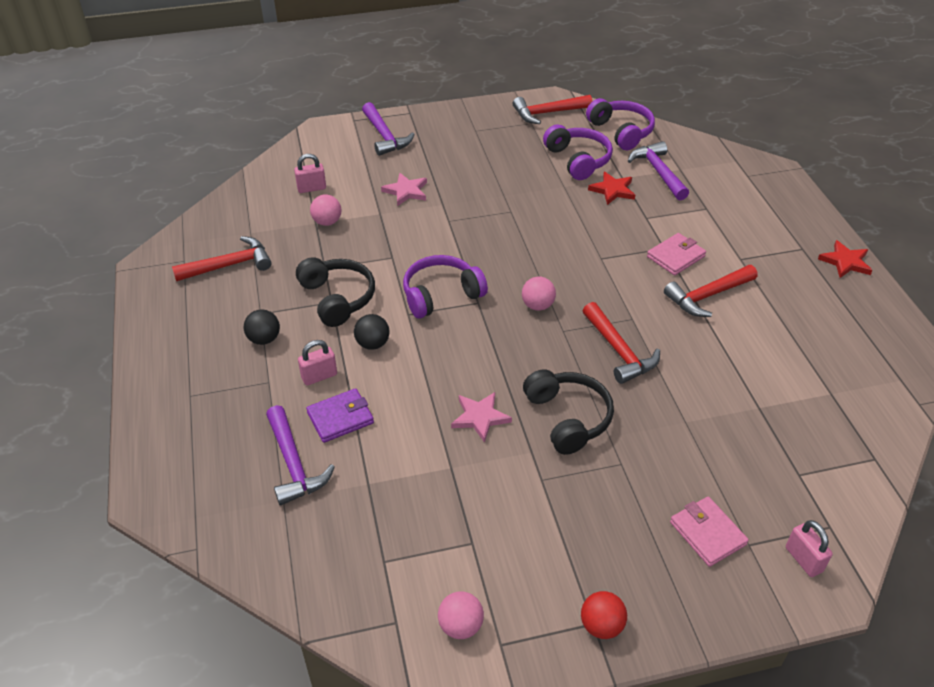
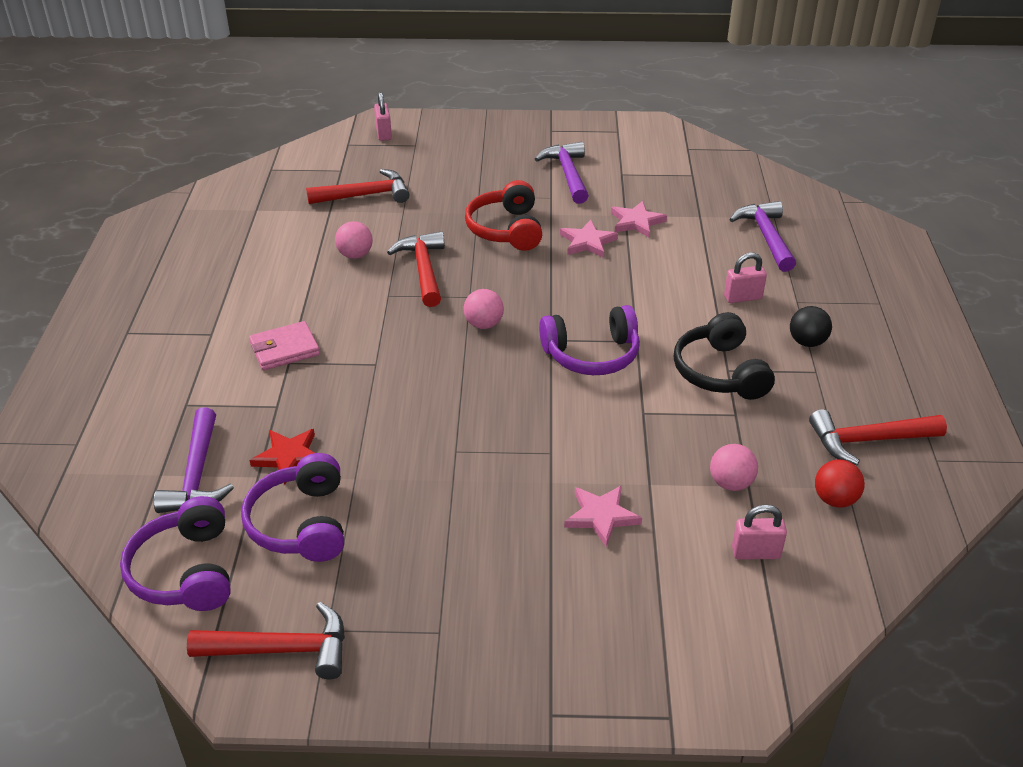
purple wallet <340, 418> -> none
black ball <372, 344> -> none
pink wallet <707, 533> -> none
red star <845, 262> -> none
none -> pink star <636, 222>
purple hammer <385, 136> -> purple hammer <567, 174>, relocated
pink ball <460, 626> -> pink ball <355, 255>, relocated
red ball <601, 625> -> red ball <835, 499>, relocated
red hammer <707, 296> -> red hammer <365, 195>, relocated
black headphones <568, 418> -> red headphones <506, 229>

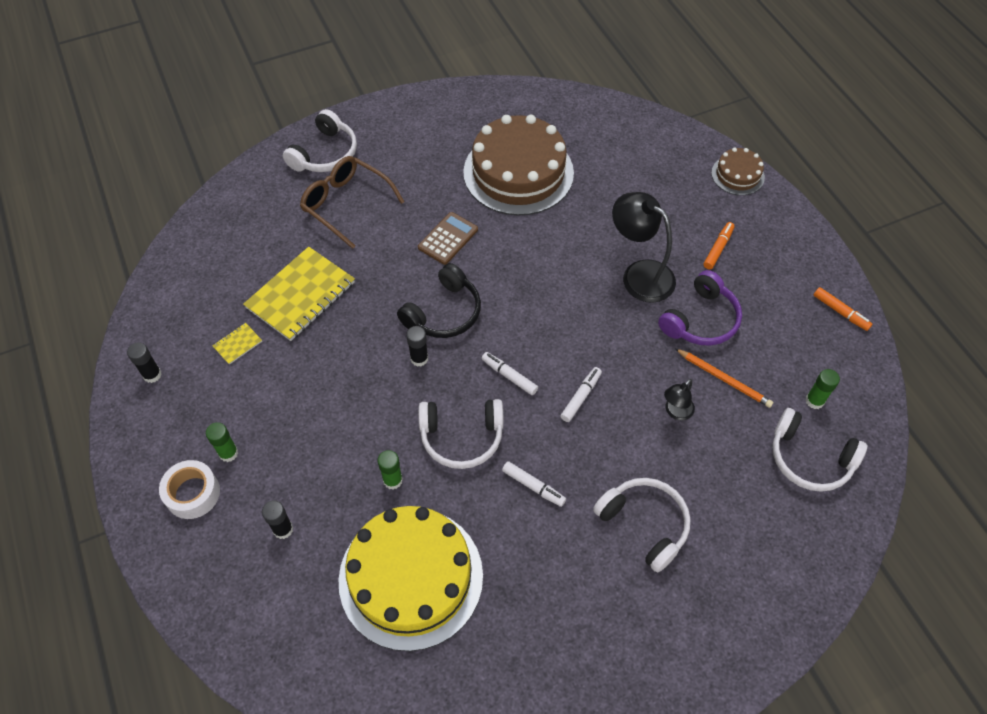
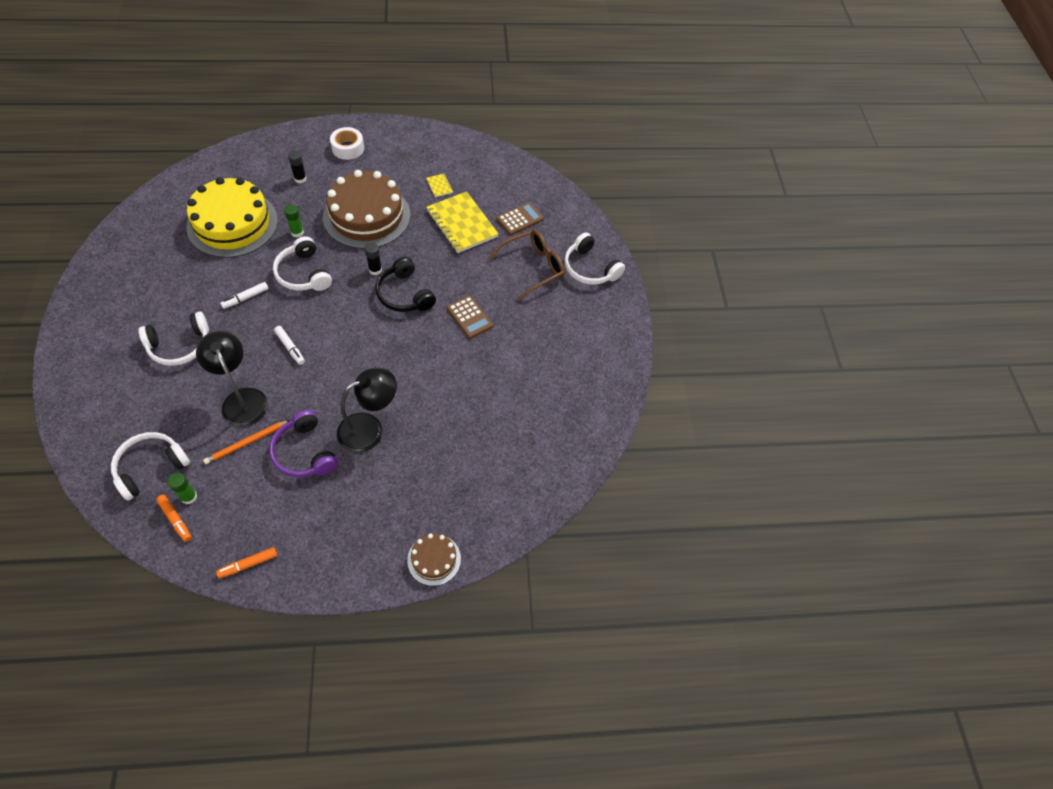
black glue stick <152, 375> -> none
green glue stick <228, 453> -> none
white marker <509, 376> -> none
none -> brown calculator <520, 219>
brown cake <518, 172> -> brown cake <366, 216>, relocated
orange marker <718, 249> -> orange marker <175, 520>, relocated
white headphones <461, 437> -> white headphones <303, 273>, 45 degrees counterclockwise
black lamp <675, 412> -> black lamp <242, 399>, x1.96

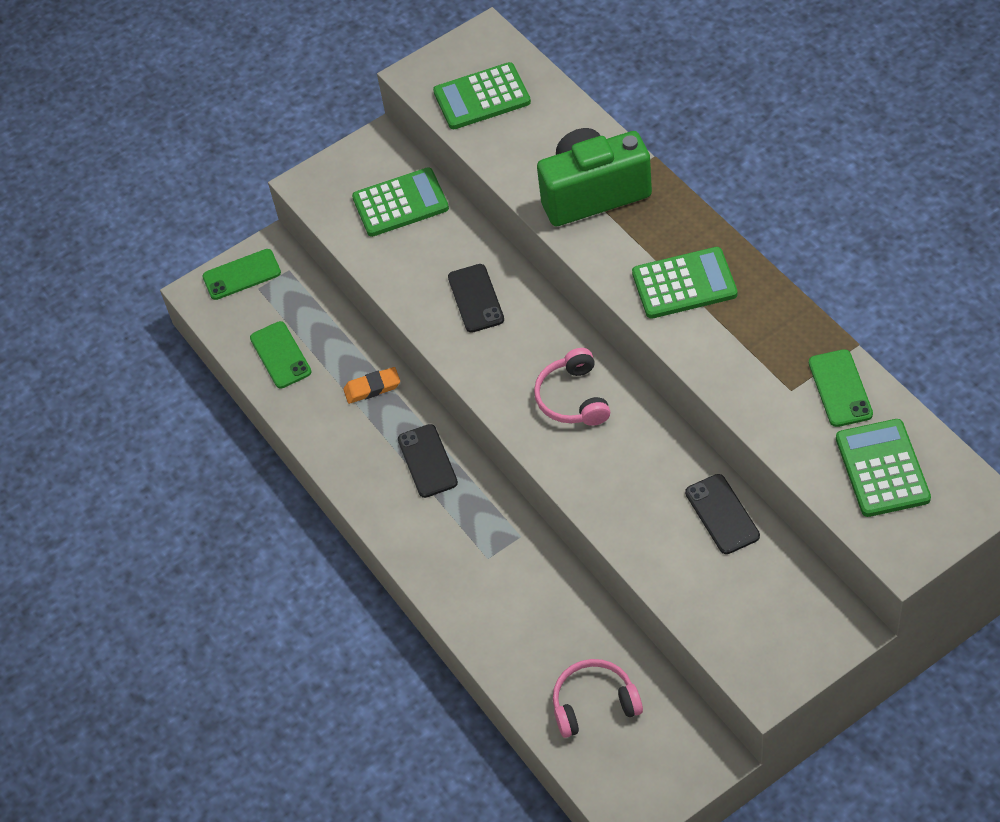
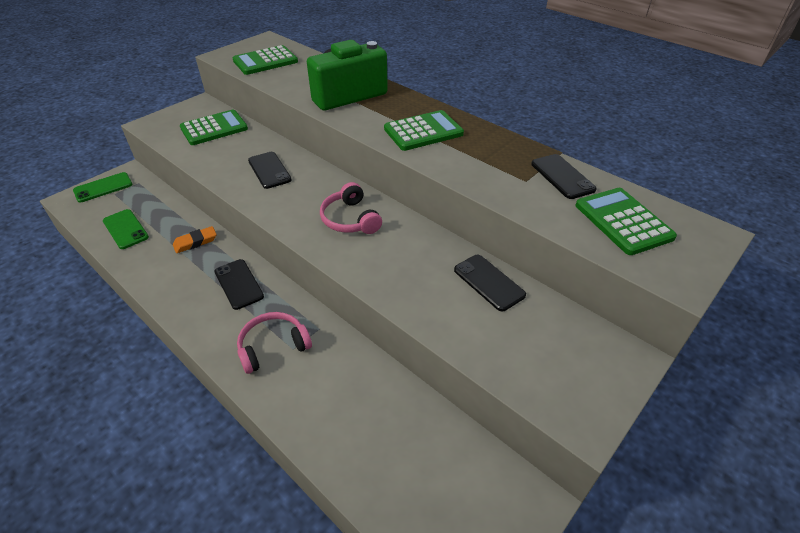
pink headphones <594, 703> -> pink headphones <273, 346>, relocated
green phone <840, 388> -> black phone <562, 176>

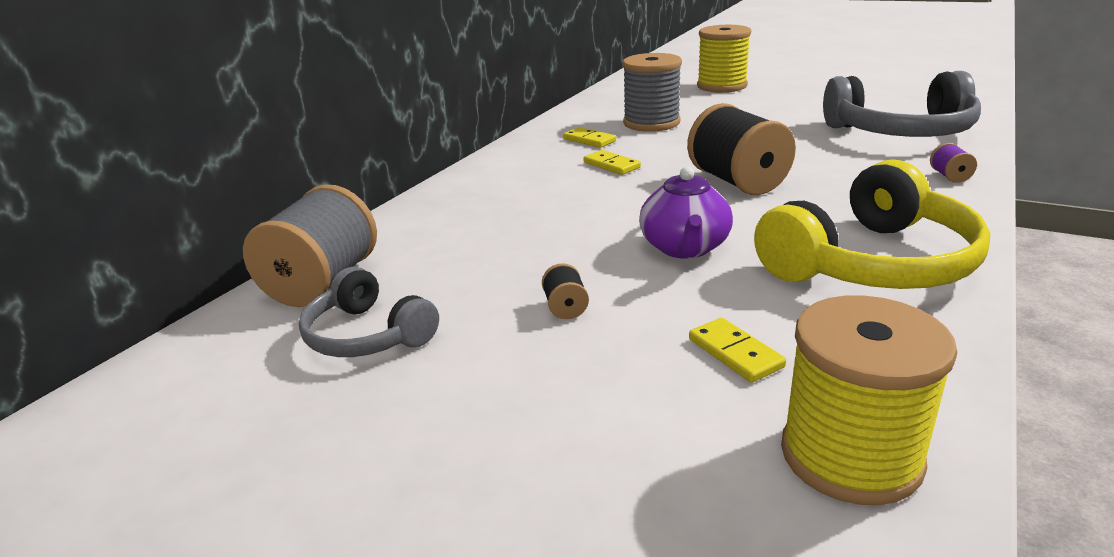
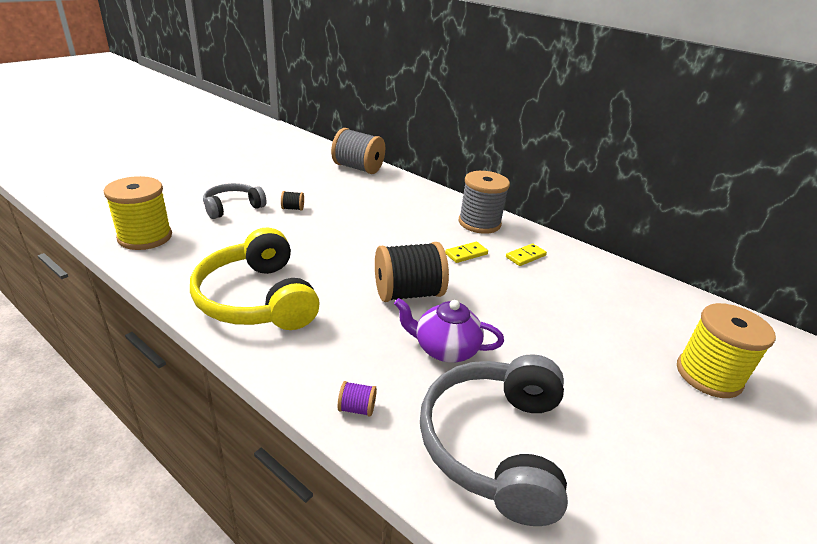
yellow domino <735, 353> -> none
grey headphones <368, 335> -> grey headphones <233, 207>, relocated
grey spool <651, 123> -> grey spool <479, 223>, relocated
purple teapot <685, 248> -> purple teapot <444, 349>, relocated

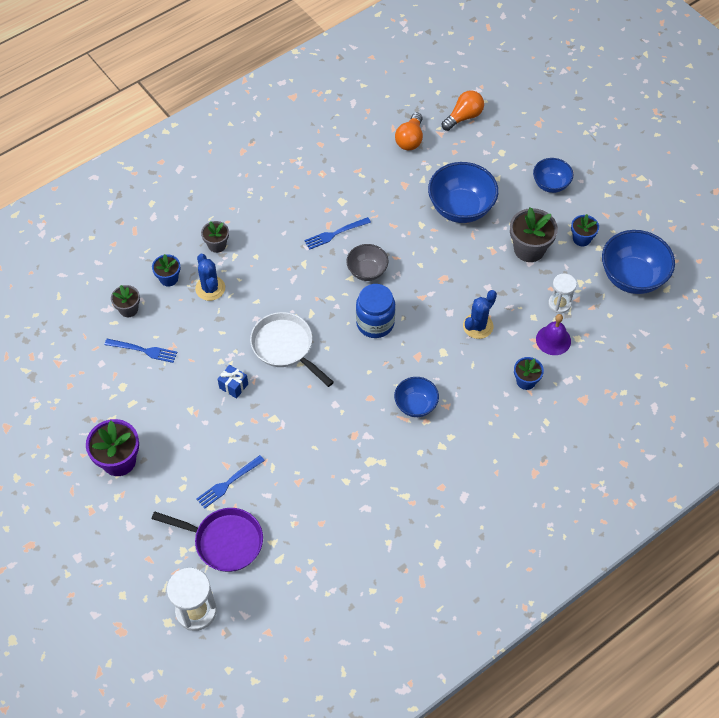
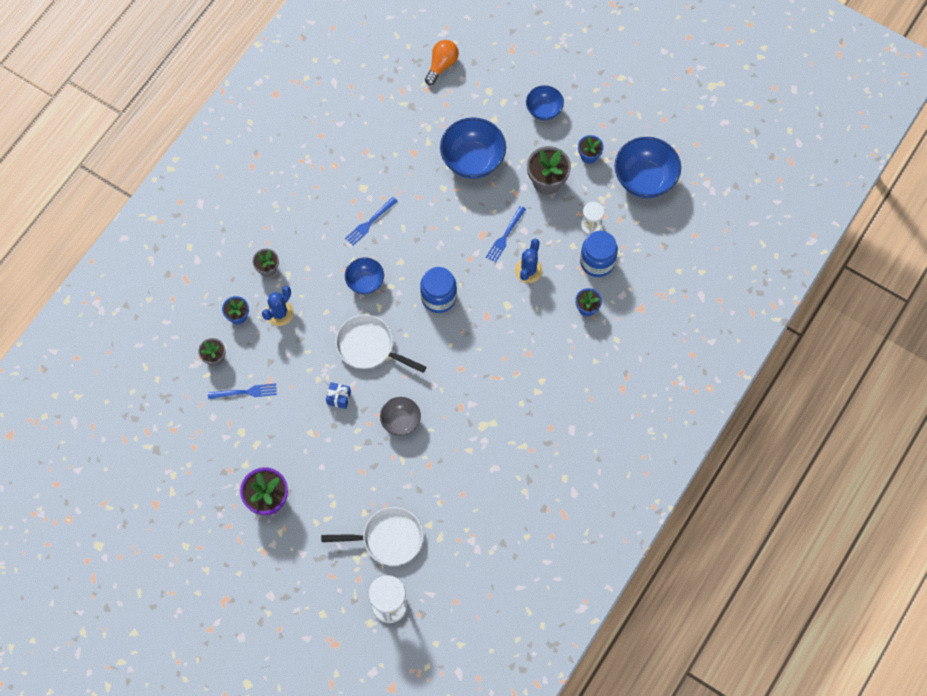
orange light bulb <410, 139> -> none
blue fork <228, 483> -> blue fork <505, 236>, relocated
grey bowl <367, 271> -> grey bowl <401, 421>, relocated
blue bowl <415, 405> -> blue bowl <365, 282>, relocated
purple bell <553, 340> -> blue jar <597, 262>
purple pan <224, 541> -> white pan <388, 538>
blue cactus <210, 288> -> blue cactus <279, 313>, 75 degrees clockwise

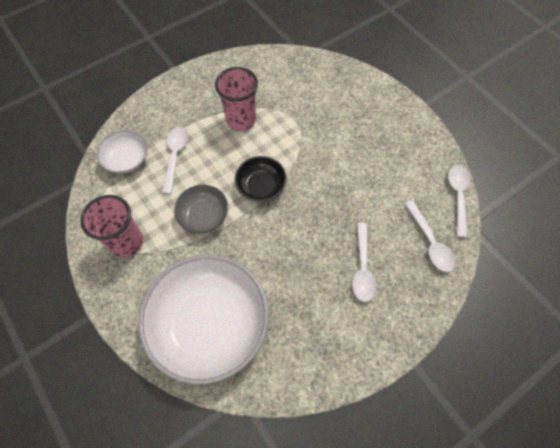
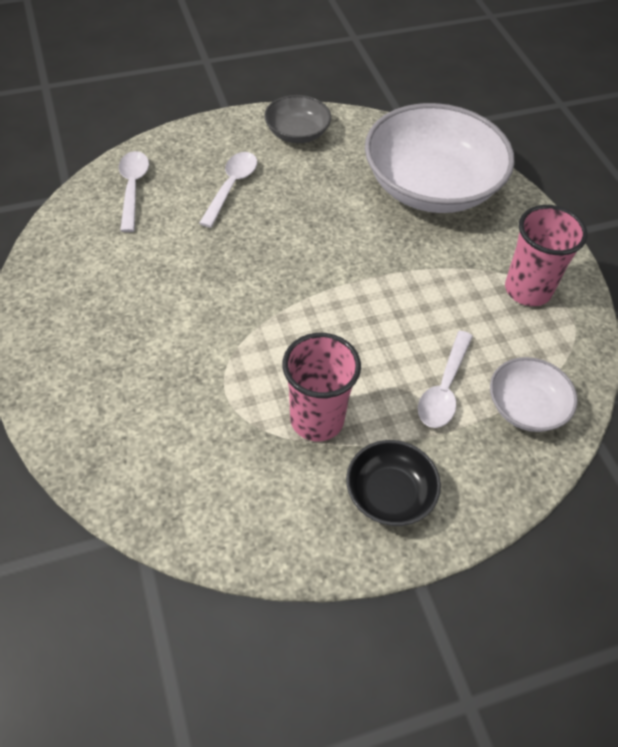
white spoon <457, 197> -> none
grey bowl <203, 215> -> grey bowl <297, 133>, relocated
black bowl <261, 186> -> black bowl <389, 494>, relocated

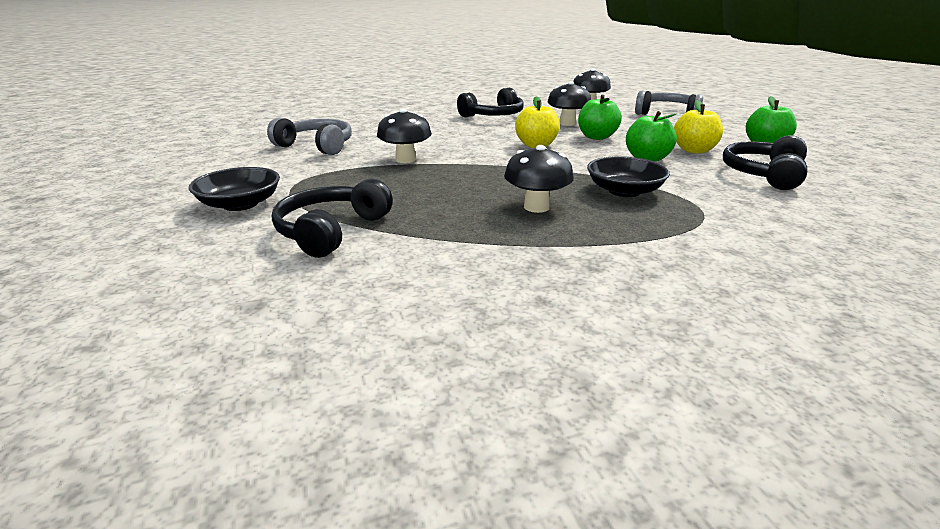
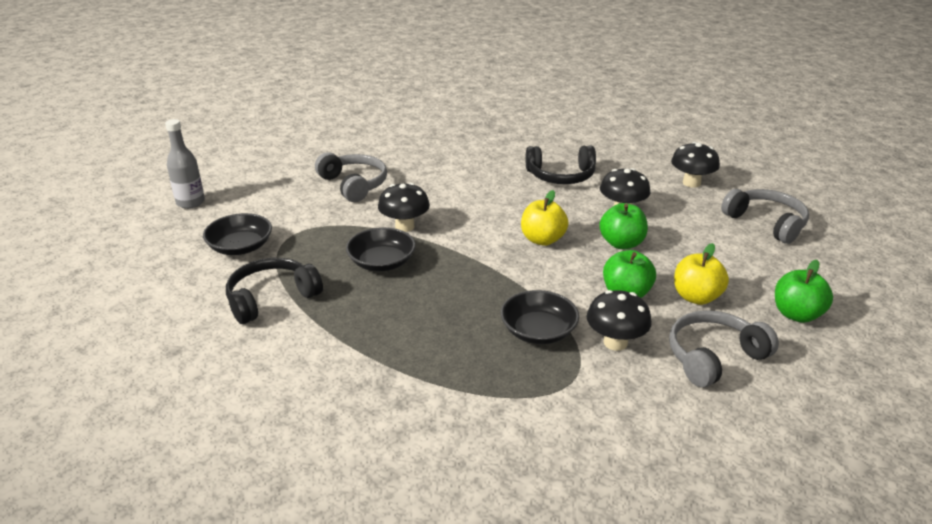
none -> grey bottle <190, 202>
none -> black bowl <382, 262>
black mushroom <536, 207> -> black mushroom <615, 342>, relocated
black headphones <764, 174> -> grey headphones <714, 357>

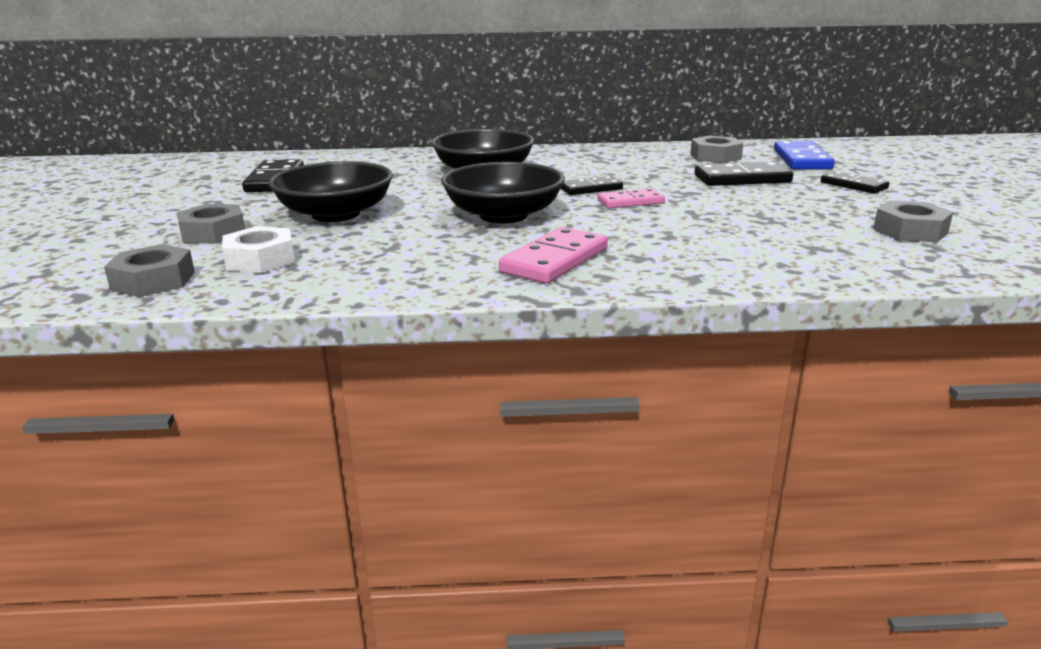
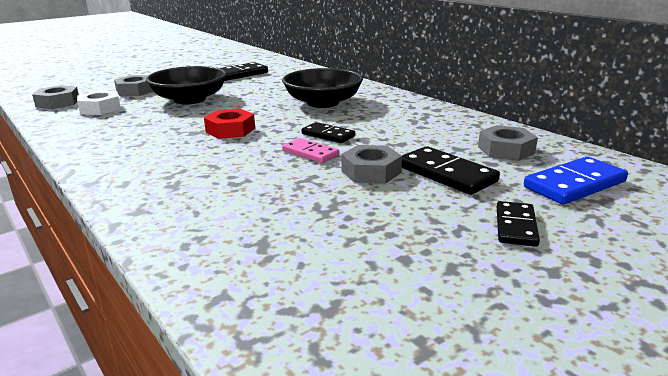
pink domino <555, 260> -> none
grey nut <910, 231> -> grey nut <371, 172>, relocated
black bowl <503, 215> -> red nut <230, 130>

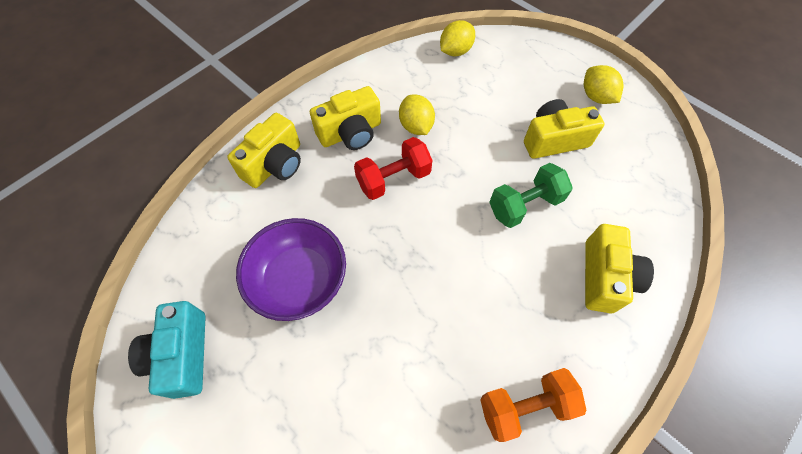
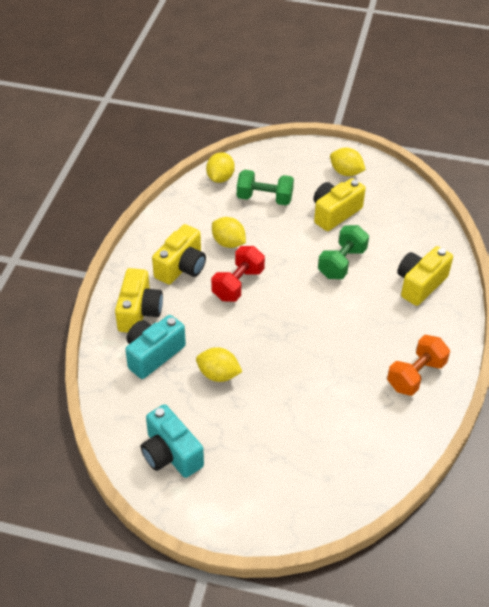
none -> turquoise camera <153, 354>
none -> green dumbbell <264, 198>
purple bowl <299, 280> -> yellow lemon <218, 375>
yellow camera <605, 277> -> yellow camera <420, 284>, 120 degrees counterclockwise

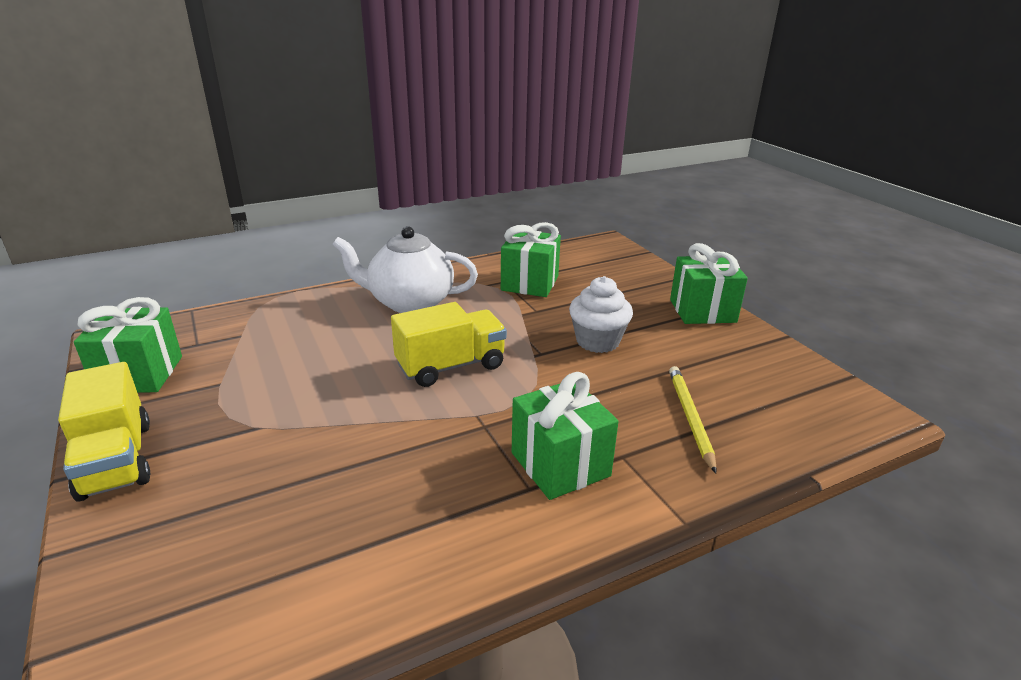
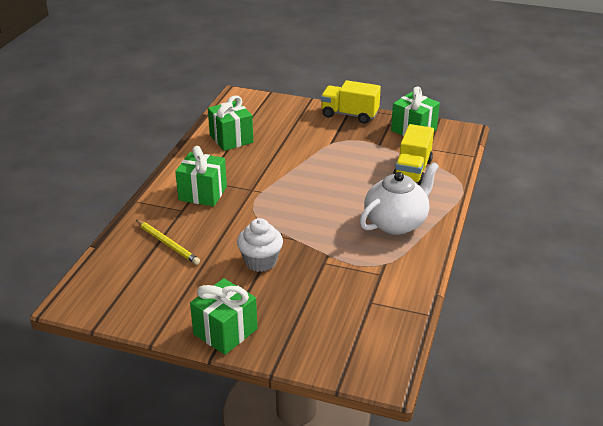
yellow truck <451, 366> -> yellow truck <412, 171>, relocated
green gift <530, 283> -> green gift <231, 139>, relocated

